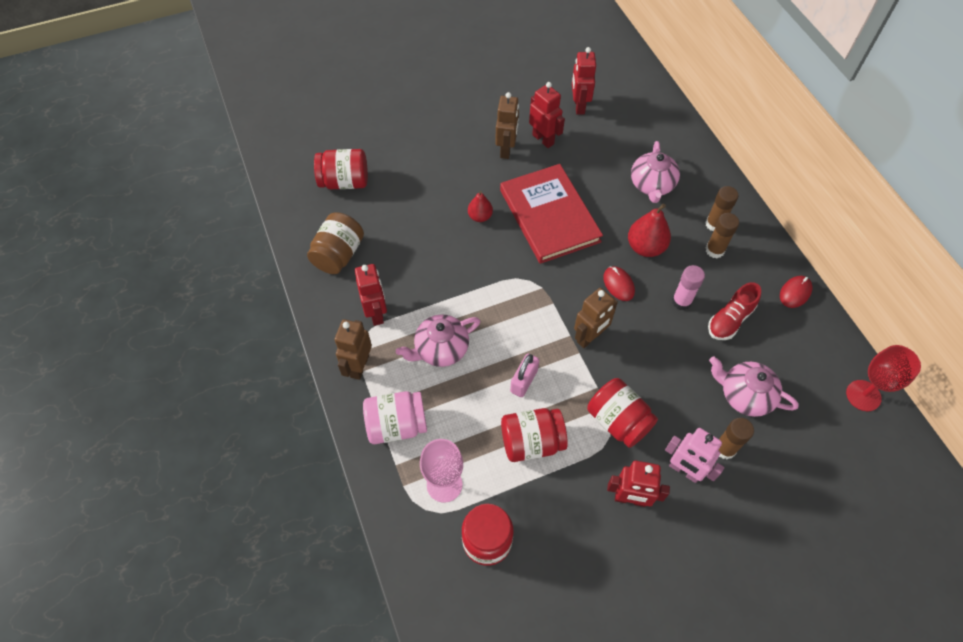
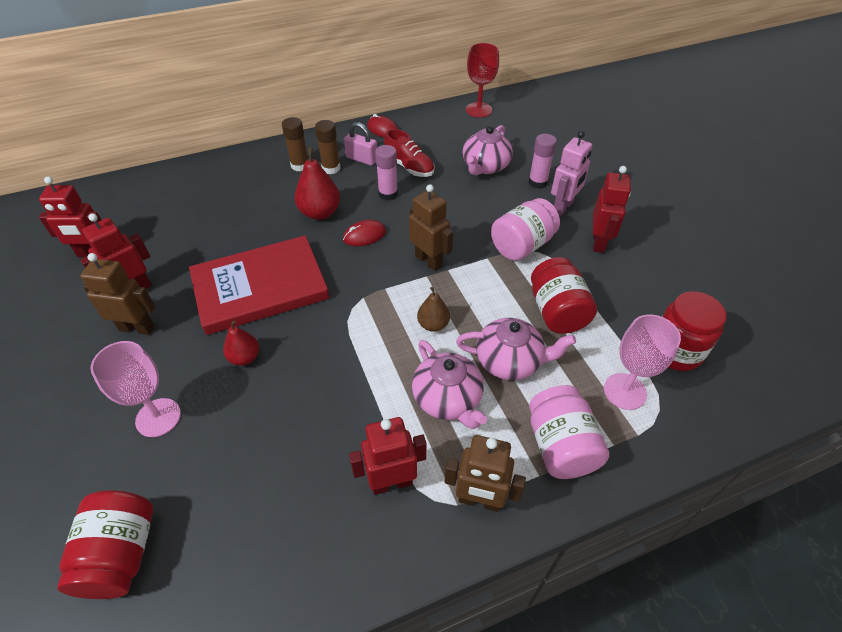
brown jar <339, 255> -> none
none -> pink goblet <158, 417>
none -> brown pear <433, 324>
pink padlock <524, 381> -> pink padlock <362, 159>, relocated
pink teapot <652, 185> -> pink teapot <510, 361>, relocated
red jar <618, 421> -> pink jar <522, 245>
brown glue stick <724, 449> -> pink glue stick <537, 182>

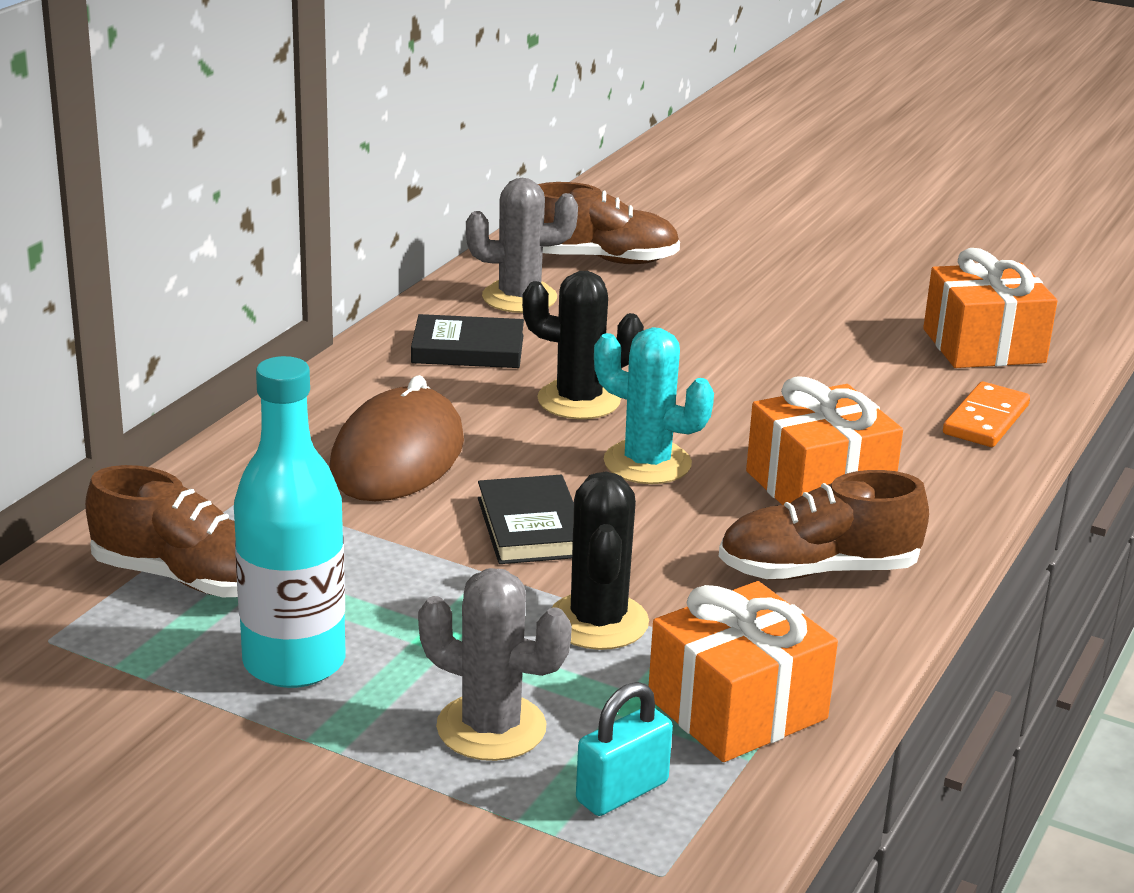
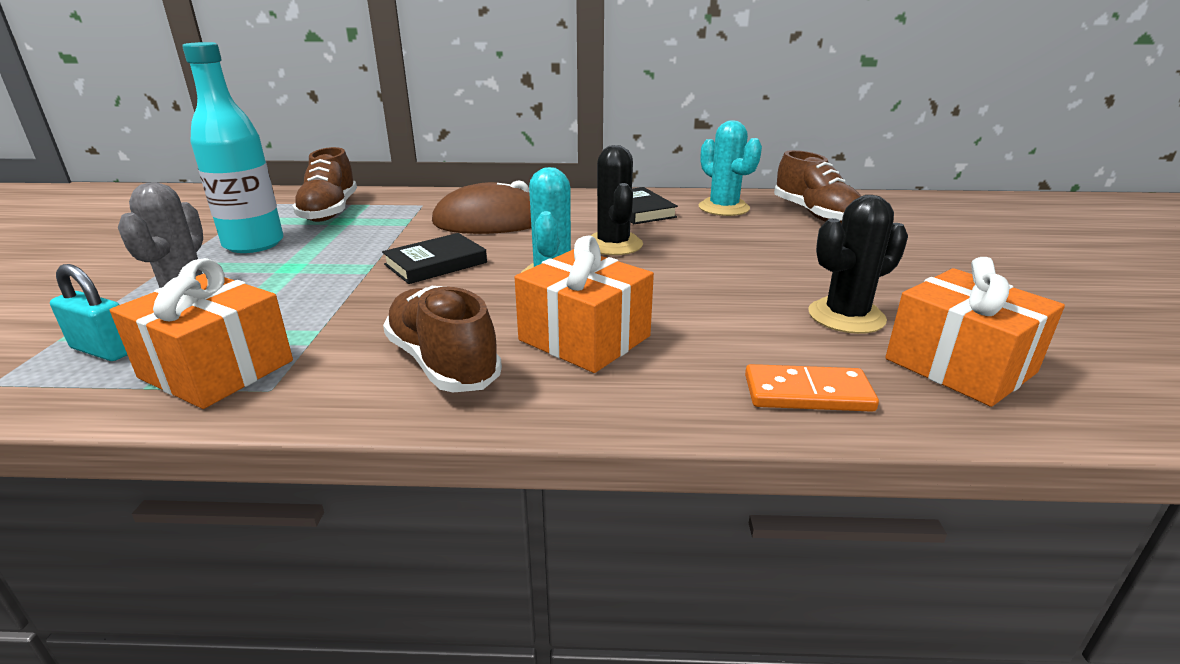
black cactus <598, 622> -> black cactus <846, 316>, relocated
grey cactus <519, 297> -> turquoise cactus <723, 208>

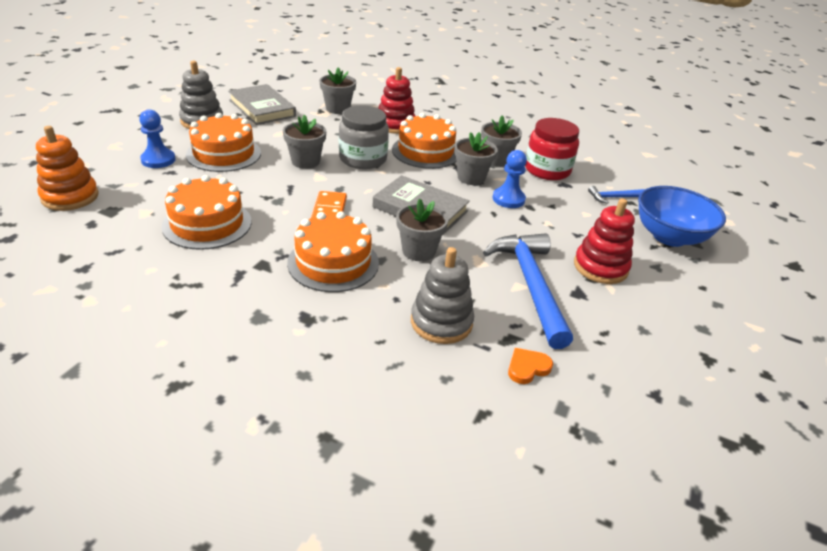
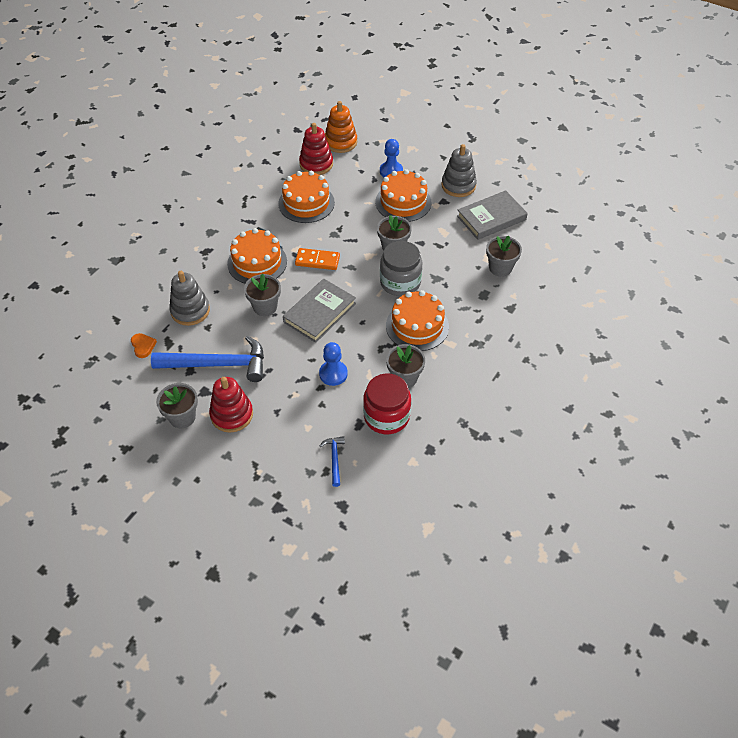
blue bowl <669, 237> -> none
red stacking toy <395, 125> -> red stacking toy <316, 164>, relocated
grey flower pot <471, 178> -> grey flower pot <182, 417>, relocated

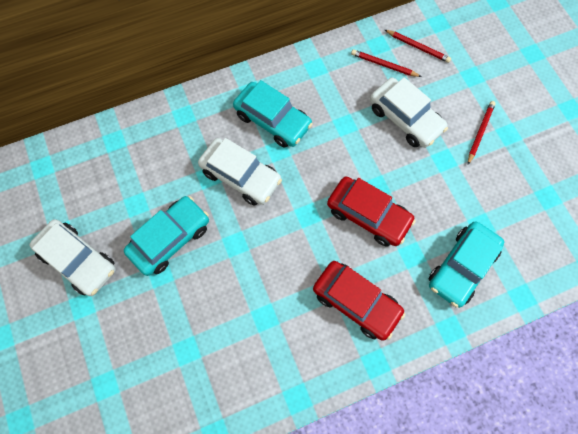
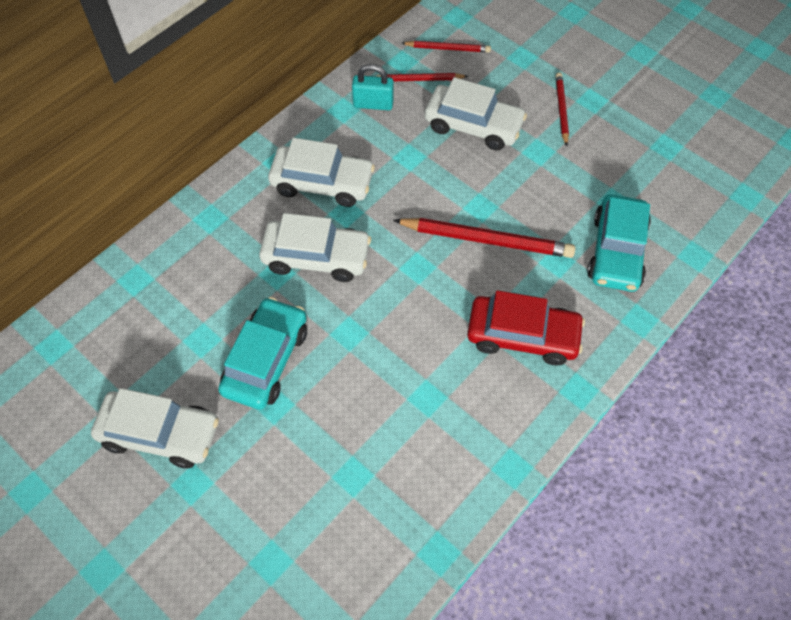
none -> turquoise padlock <373, 104>
red car <368, 215> -> red pencil <486, 240>
turquoise car <272, 120> -> white car <322, 183>

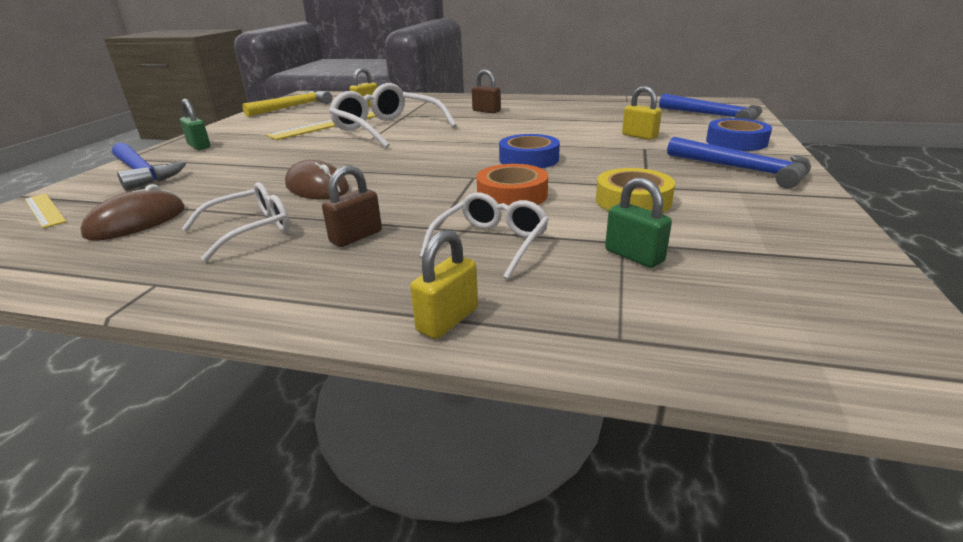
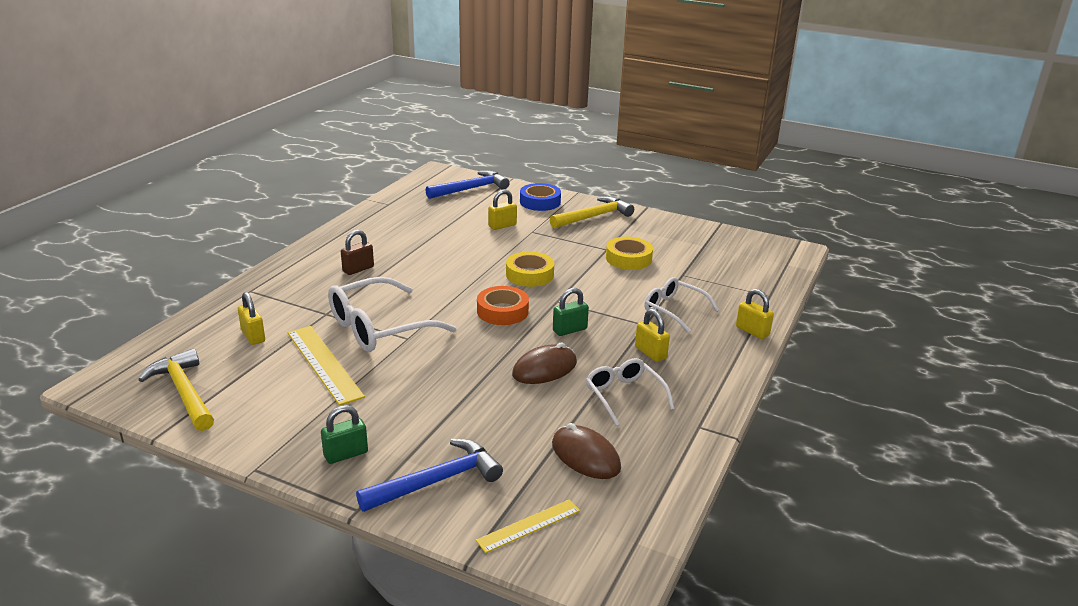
orange tape <512, 195> -> orange tape <502, 311>, relocated
green padlock <634, 256> -> green padlock <569, 330>, relocated
brown padlock <356, 237> -> yellow padlock <650, 353>
blue tape <529, 159> -> yellow tape <529, 275>
blue hammer <742, 169> -> yellow hammer <593, 216>

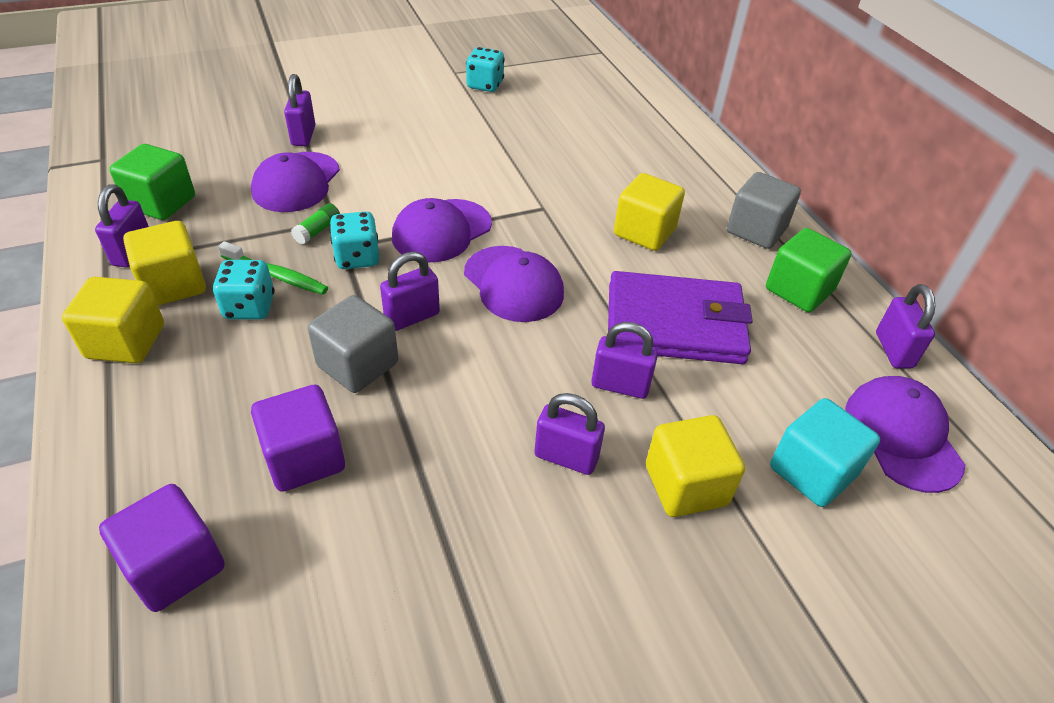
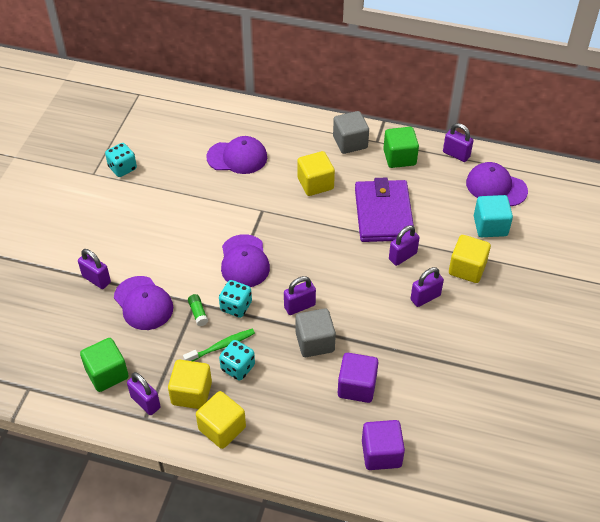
purple cap <513, 284> -> purple cap <237, 157>, relocated
purple padlock <412, 317> -> purple padlock <299, 306>, 60 degrees clockwise
purple wallet <675, 324> -> purple wallet <383, 214>, 45 degrees counterclockwise

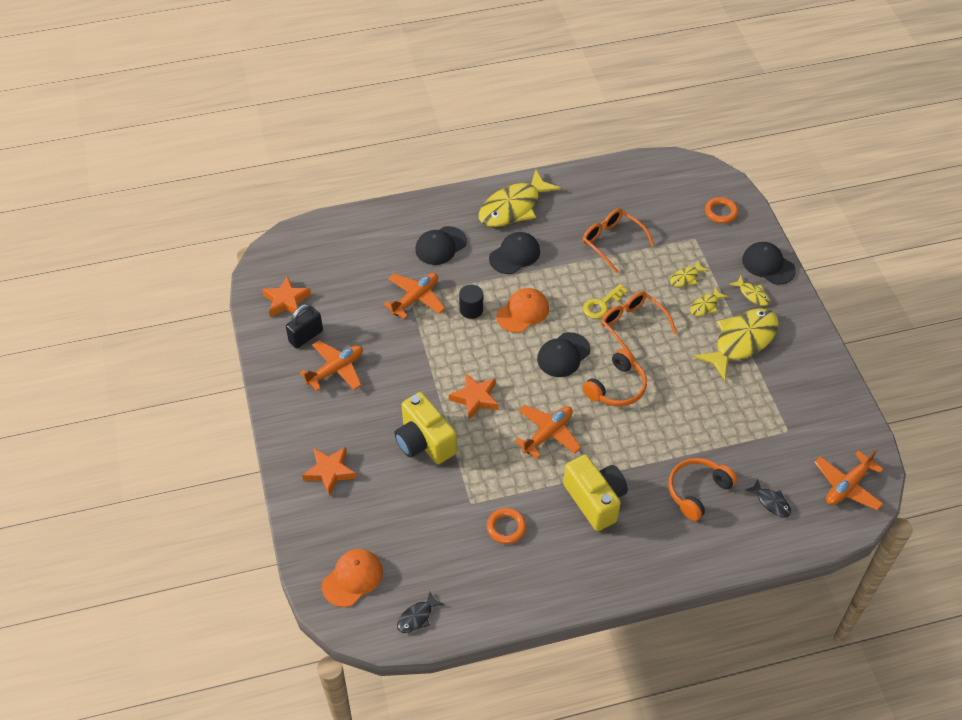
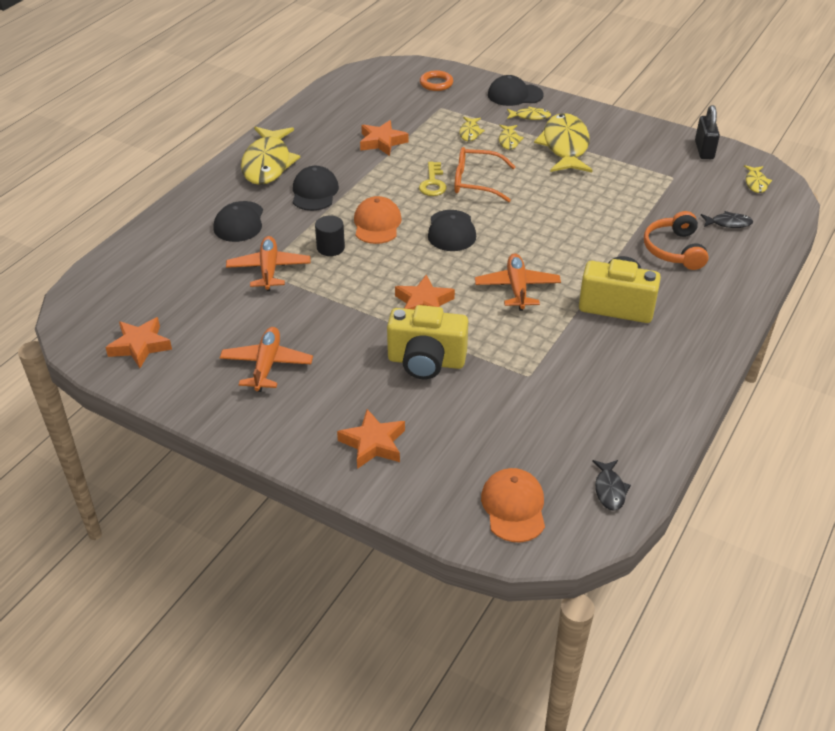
orange ring <506, 527> -> none
orange headphones <617, 387> -> none
black padlock <306, 336> -> black padlock <704, 150>, relocated
orange glasses <612, 242> -> orange star <382, 142>
orange plane <847, 486> -> yellow fish <756, 183>

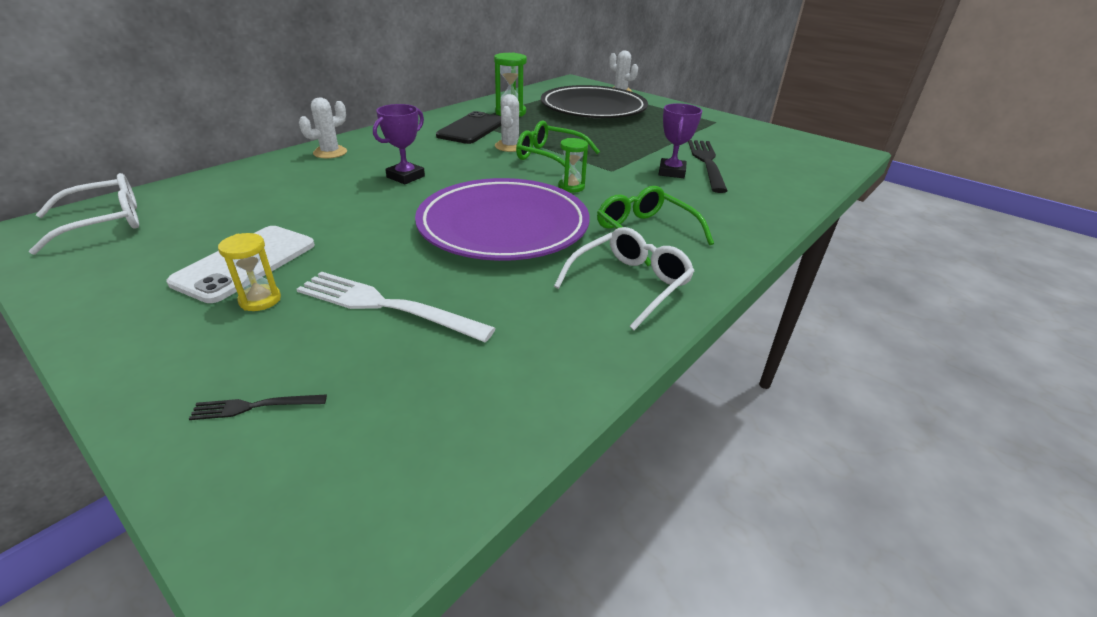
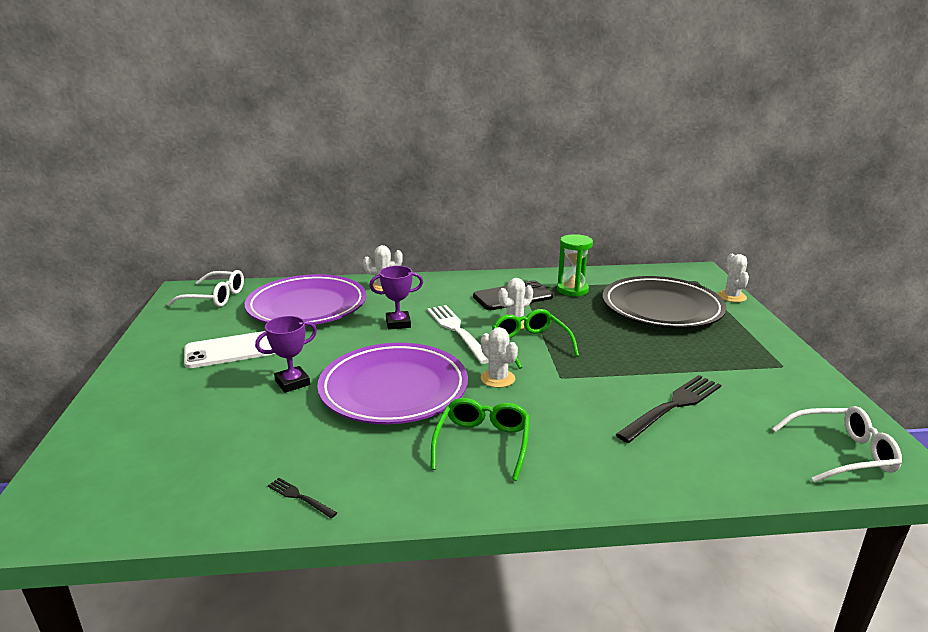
yellow hourglass <260, 300> -> none
none -> purple plate <307, 306>
black fork <254, 406> -> black fork <300, 497>, relocated
white fork <386, 306> -> white fork <457, 331>, relocated
white glasses <629, 284> -> white glasses <841, 453>, relocated
purple trophy <671, 172> -> purple trophy <292, 383>, relocated
green hourglass <571, 187> -> white cactus <497, 378>

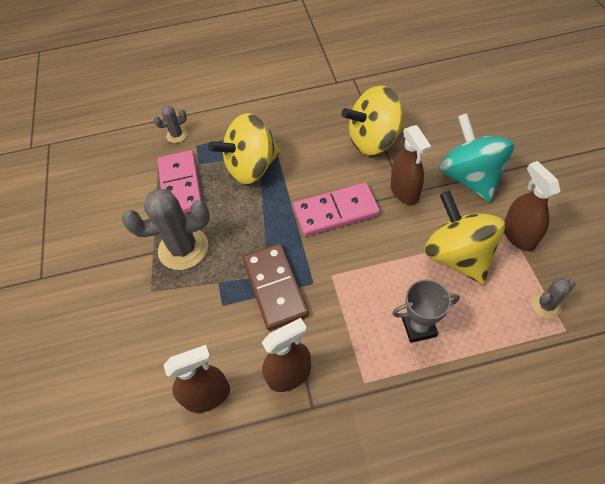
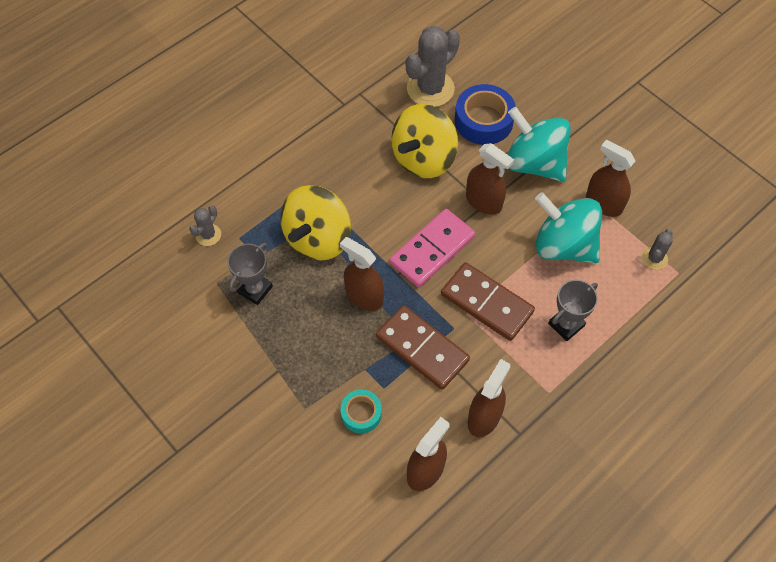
none -> brown spray bottle <364, 296>
none -> turquoise tape <361, 413>
none -> brown domino <487, 303>
none -> blue tape <483, 120>
grey cactus <183, 248> -> grey cactus <430, 89>, relocated
pink domino <180, 185> -> grey trophy <255, 289>
yellow spinning top <457, 256> -> turquoise spinning top <563, 245>

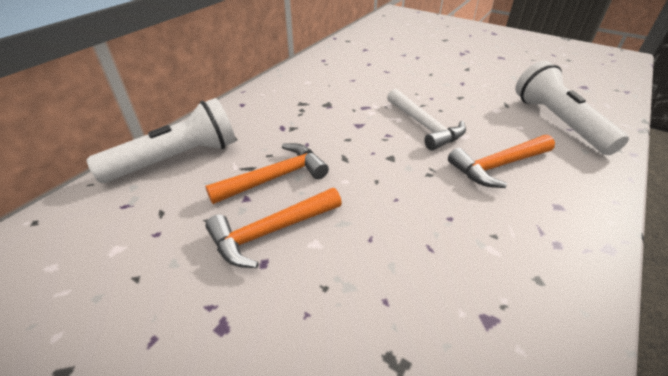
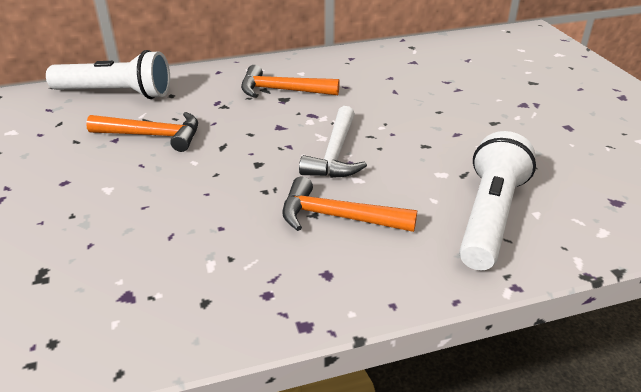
orange hammer <271, 231> -> orange hammer <282, 90>, relocated

